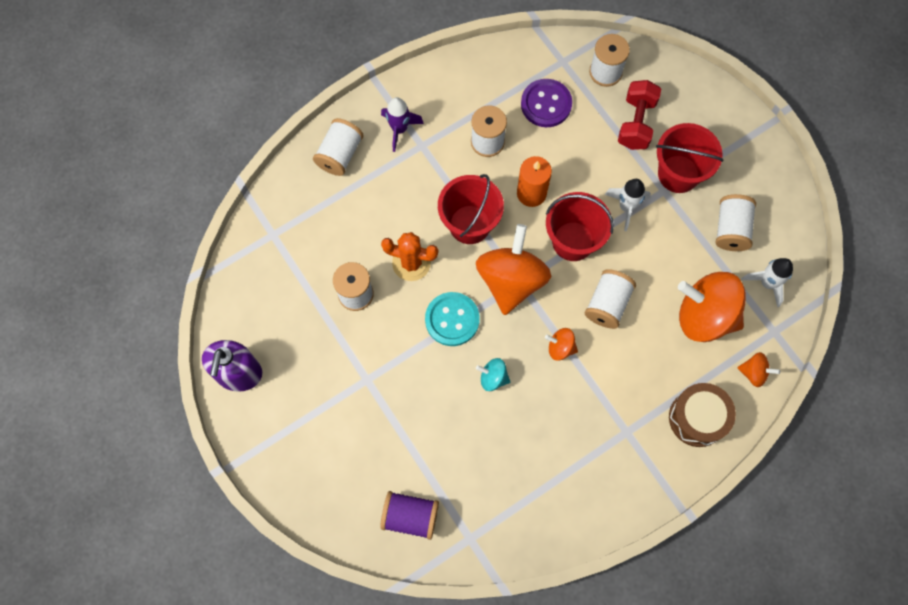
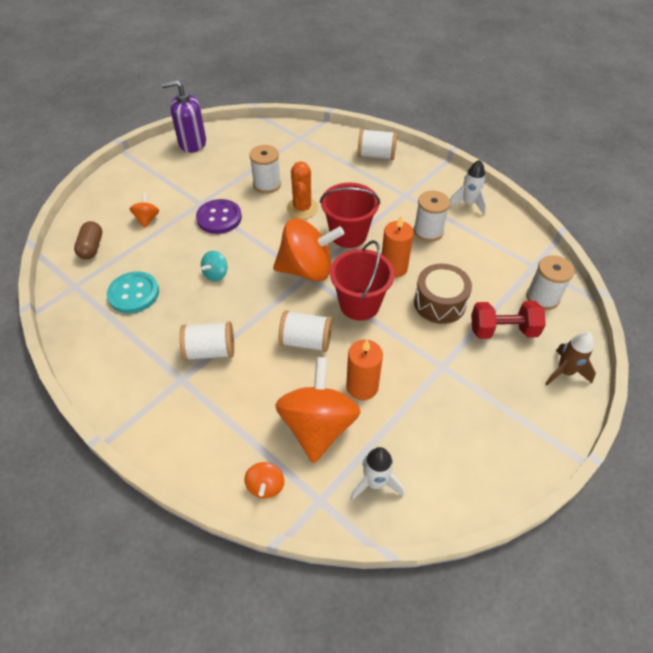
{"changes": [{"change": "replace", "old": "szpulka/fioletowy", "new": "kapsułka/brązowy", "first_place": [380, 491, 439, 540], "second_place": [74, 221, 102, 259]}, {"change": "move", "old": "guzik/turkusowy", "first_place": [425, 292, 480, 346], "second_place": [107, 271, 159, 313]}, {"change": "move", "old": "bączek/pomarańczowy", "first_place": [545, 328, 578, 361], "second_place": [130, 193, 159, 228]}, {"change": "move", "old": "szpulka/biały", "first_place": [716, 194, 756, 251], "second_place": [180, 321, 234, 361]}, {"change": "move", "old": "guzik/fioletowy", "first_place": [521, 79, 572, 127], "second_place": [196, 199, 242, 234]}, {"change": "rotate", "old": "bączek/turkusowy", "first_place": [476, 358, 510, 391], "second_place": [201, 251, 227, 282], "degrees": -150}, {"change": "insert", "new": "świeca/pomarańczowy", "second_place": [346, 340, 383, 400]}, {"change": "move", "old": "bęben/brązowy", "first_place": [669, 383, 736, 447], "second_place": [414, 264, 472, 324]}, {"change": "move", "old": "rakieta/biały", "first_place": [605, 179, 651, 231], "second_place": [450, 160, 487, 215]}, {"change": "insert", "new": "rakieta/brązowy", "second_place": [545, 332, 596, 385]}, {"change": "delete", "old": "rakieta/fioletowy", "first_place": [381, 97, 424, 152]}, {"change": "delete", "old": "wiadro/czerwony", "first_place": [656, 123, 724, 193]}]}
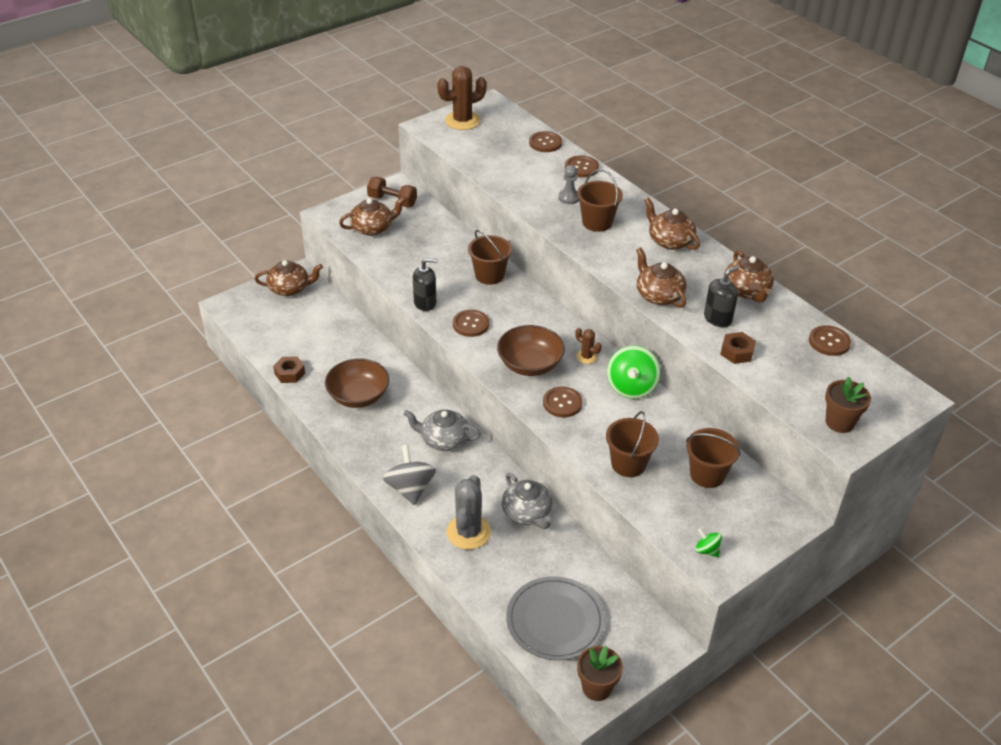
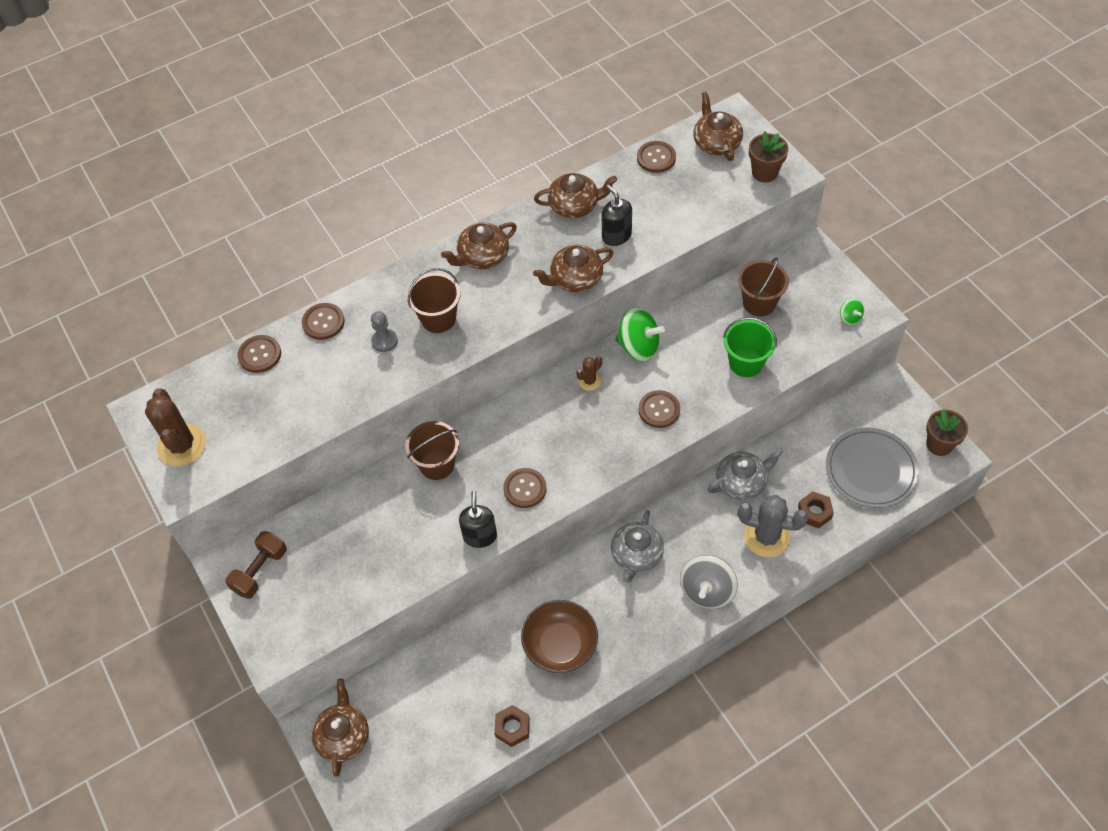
{"changes": [{"change": "rotate", "old": "bączek/szary", "first_place": [383, 445, 436, 505], "second_place": [680, 555, 738, 609], "degrees": -60}, {"change": "move", "old": "imbryk/brązowy", "first_place": [339, 197, 405, 236], "second_place": [693, 92, 743, 161]}, {"change": "recolor", "old": "wiadro/brązowy", "new": "wiadro/zielony", "first_place": [606, 411, 659, 477], "second_place": [723, 317, 777, 377]}, {"change": "move", "old": "nakrętka/brązowy", "first_place": [720, 332, 756, 364], "second_place": [798, 491, 834, 528]}, {"change": "rotate", "old": "bączek/zielony", "first_place": [695, 528, 722, 557], "second_place": [840, 298, 864, 325], "degrees": -75}, {"change": "delete", "old": "miska/brązowy", "first_place": [497, 325, 565, 376]}]}
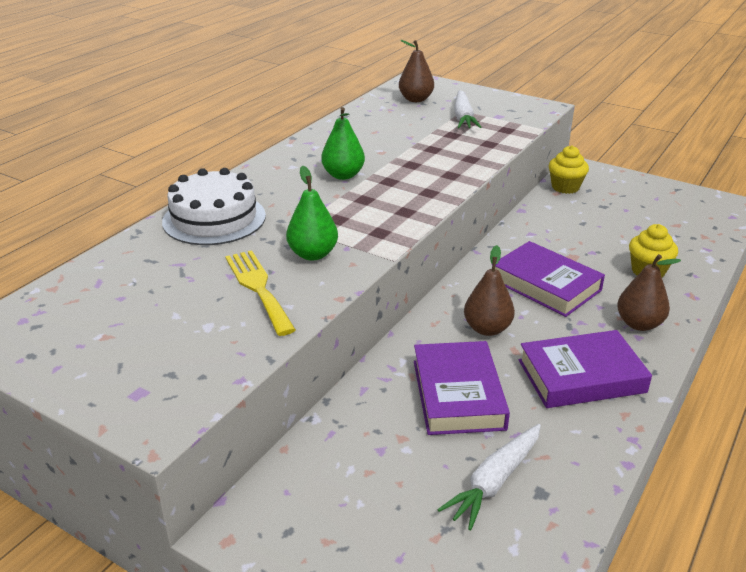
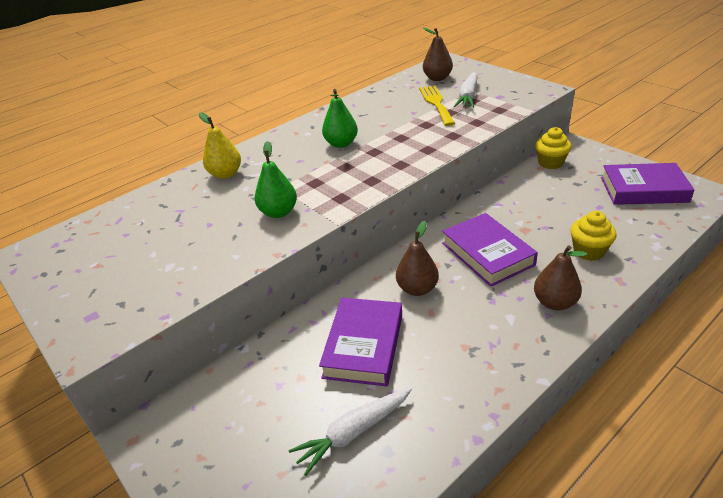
{"changes": [{"change": "replace", "old": "tort/biały", "new": "gruszka/żółty", "first_place": [162, 168, 266, 245], "second_place": [199, 112, 241, 179]}, {"change": "move", "old": "widelec/żółty", "first_place": [225, 250, 296, 336], "second_place": [419, 86, 455, 126]}, {"change": "move", "old": "książka/fioletowy", "first_place": [519, 330, 652, 408], "second_place": [601, 163, 695, 205]}]}
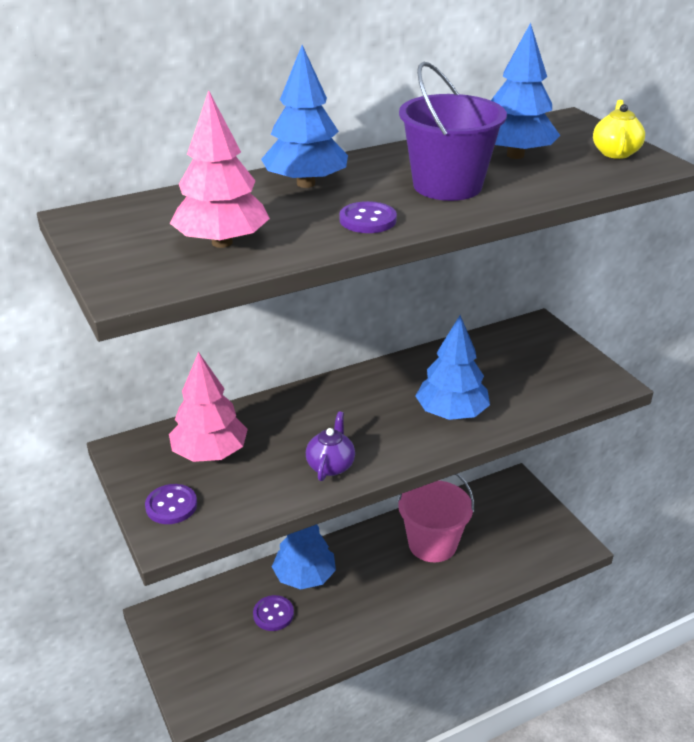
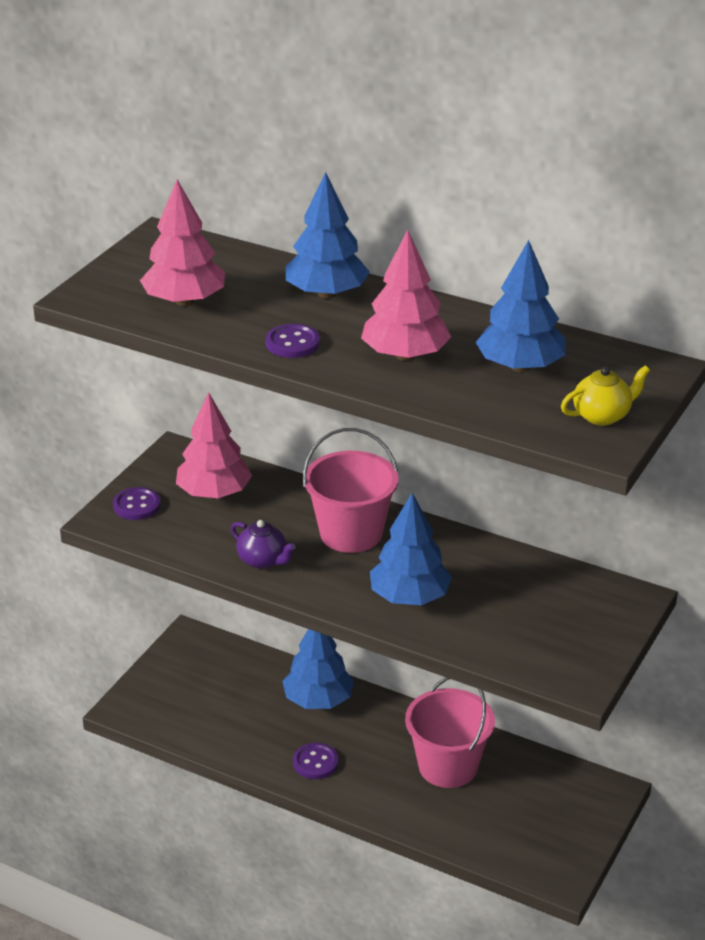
{"changes": [{"change": "rotate", "old": "imbryk/fioletowy", "first_place": [306, 411, 355, 481], "second_place": [231, 520, 296, 569], "degrees": 60}, {"change": "move", "old": "guzik/fioletowy", "first_place": [253, 595, 294, 631], "second_place": [293, 743, 339, 779]}, {"change": "insert", "new": "wiadro/różowy", "second_place": [303, 428, 399, 553]}, {"change": "replace", "old": "wiadro/fioletowy", "new": "drzewko/różowy", "first_place": [399, 61, 507, 201], "second_place": [361, 230, 451, 361]}]}
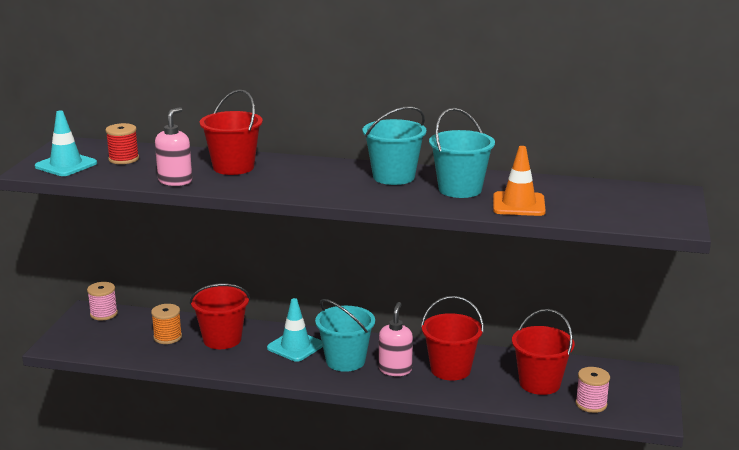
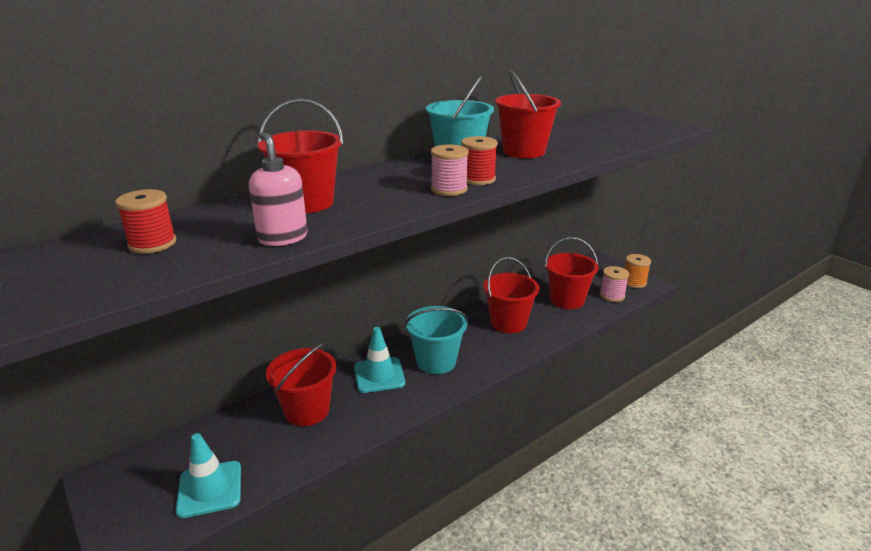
{"changes": [{"change": "move", "old": "pachołek/turkusowy", "first_place": [35, 111, 97, 176], "second_place": [176, 433, 241, 518]}, {"change": "move", "old": "szpulka/różowy", "first_place": [87, 282, 118, 321], "second_place": [431, 144, 469, 196]}, {"change": "insert", "new": "szpulka/czerwony", "second_place": [461, 136, 498, 185]}, {"change": "recolor", "old": "wiadro/turkusowy", "new": "wiadro/czerwony", "first_place": [429, 108, 495, 198], "second_place": [495, 70, 561, 158]}, {"change": "move", "old": "szpulka/pomarańczowy", "first_place": [151, 304, 182, 344], "second_place": [625, 254, 651, 288]}, {"change": "delete", "old": "dozownik mydła/różowy", "first_place": [379, 302, 413, 376]}, {"change": "delete", "old": "pachołek/pomarańczowy", "first_place": [493, 146, 546, 216]}]}
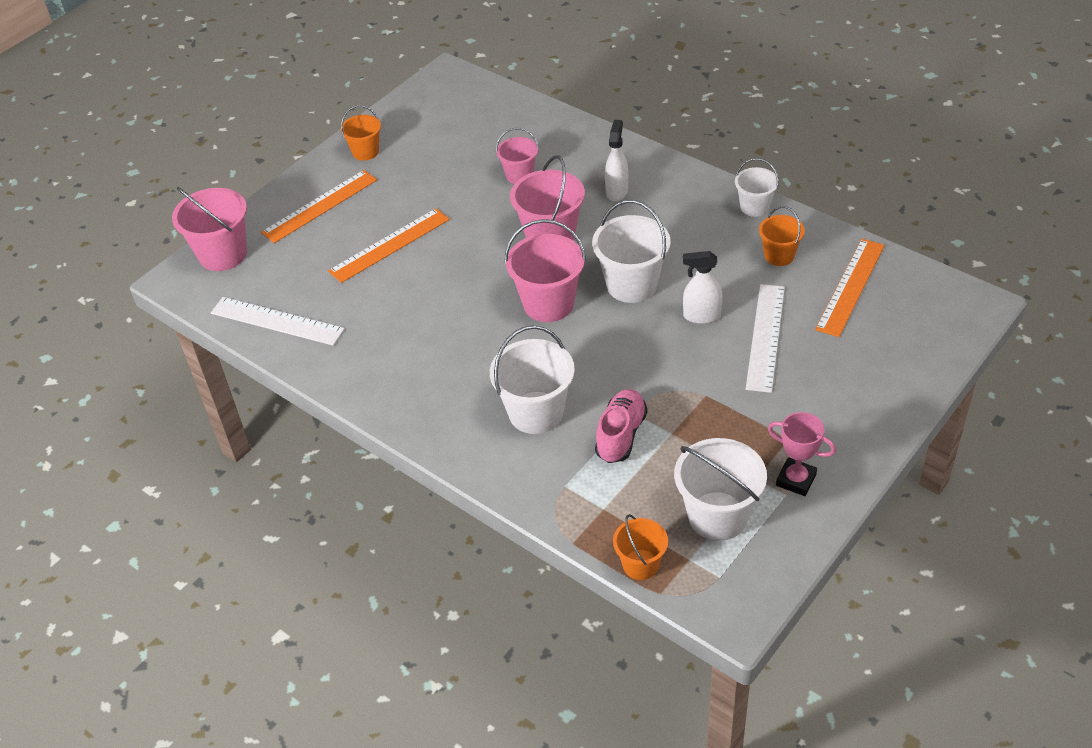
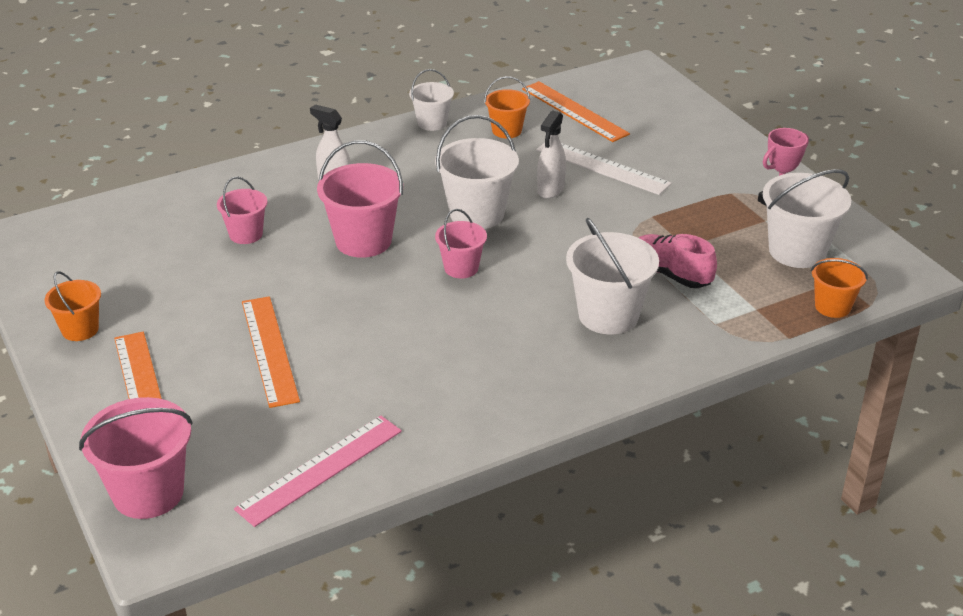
{"changes": [{"change": "recolor", "old": "linijka/biały", "new": "linijka/różowy", "first_place": [211, 297, 345, 346], "second_place": [234, 415, 402, 527]}, {"change": "resize", "old": "wiadro/różowy", "first_place": [505, 219, 586, 322], "second_place": [435, 209, 487, 278], "factor": 0.59}]}
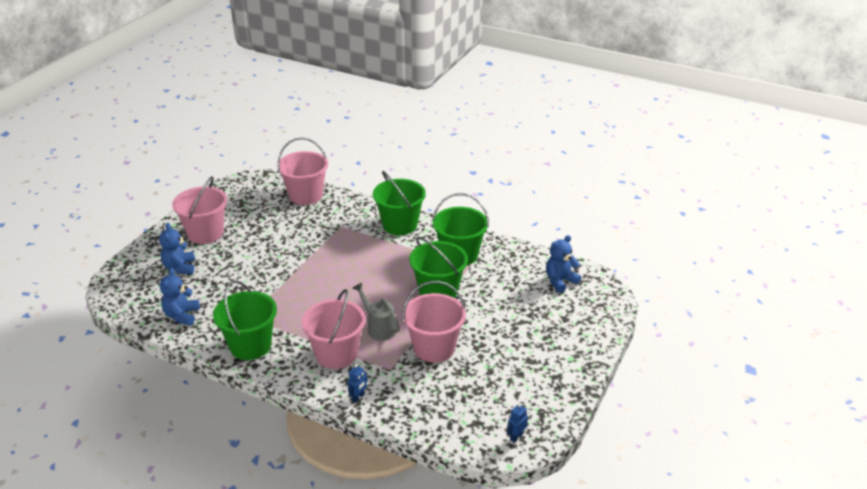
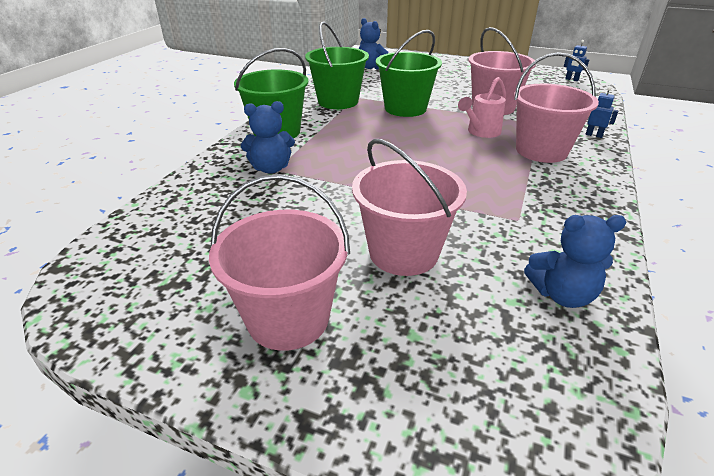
{"changes": [{"change": "move", "old": "miś/niebieski", "first_place": [159, 223, 195, 274], "second_place": [241, 101, 295, 174]}, {"change": "move", "old": "wiadro/różowy", "first_place": [277, 137, 328, 205], "second_place": [352, 139, 467, 276]}, {"change": "recolor", "old": "konewka/szary", "new": "konewka/różowy", "first_place": [353, 283, 399, 341], "second_place": [458, 77, 506, 138]}, {"change": "delete", "old": "wiadro/zielony", "first_place": [213, 280, 277, 360]}]}
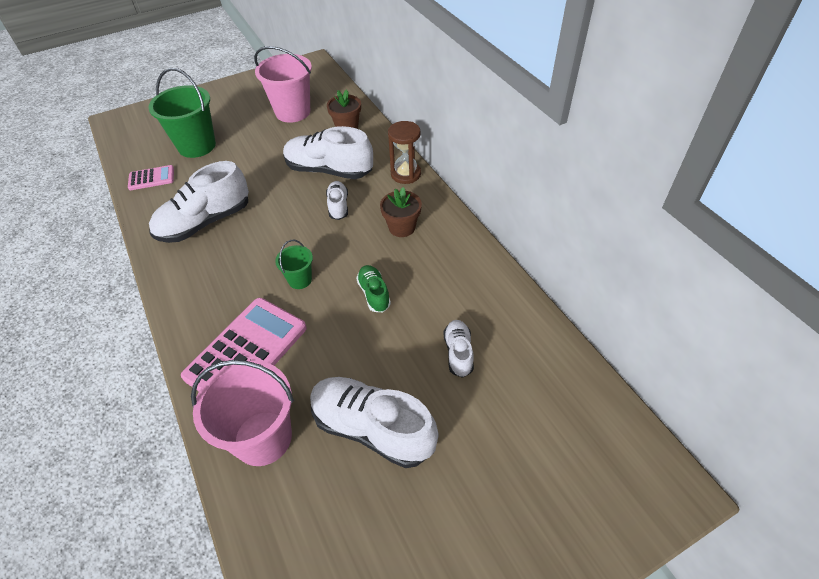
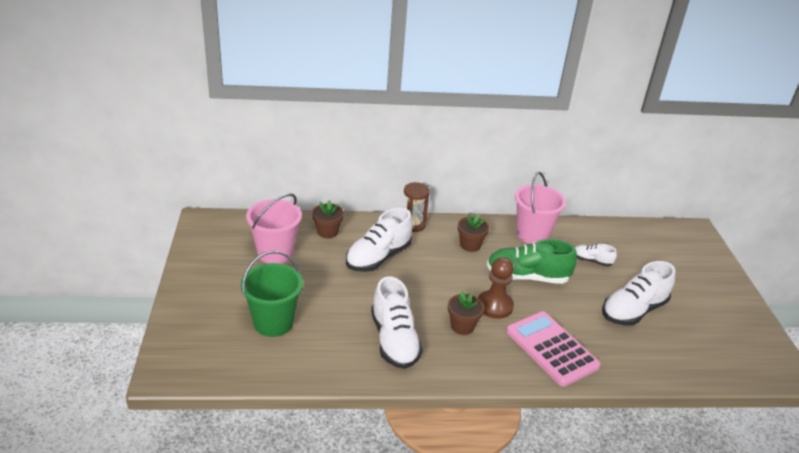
{"changes": [{"change": "insert", "new": "doniczka/brązowy", "second_place": [448, 291, 484, 335]}, {"change": "replace", "old": "wiadro/zielony", "new": "pionek/brązowy", "first_place": [275, 240, 313, 289], "second_place": [478, 257, 514, 319]}, {"change": "resize", "old": "but/zielony", "first_place": [356, 265, 391, 312], "second_place": [487, 239, 577, 284], "factor": 1.95}, {"change": "move", "old": "wiadro/różowy", "first_place": [191, 360, 294, 466], "second_place": [515, 172, 566, 244]}, {"change": "delete", "old": "kalkulator/różowy", "first_place": [128, 165, 174, 190]}, {"change": "delete", "old": "but/biały", "first_place": [326, 181, 348, 220]}]}
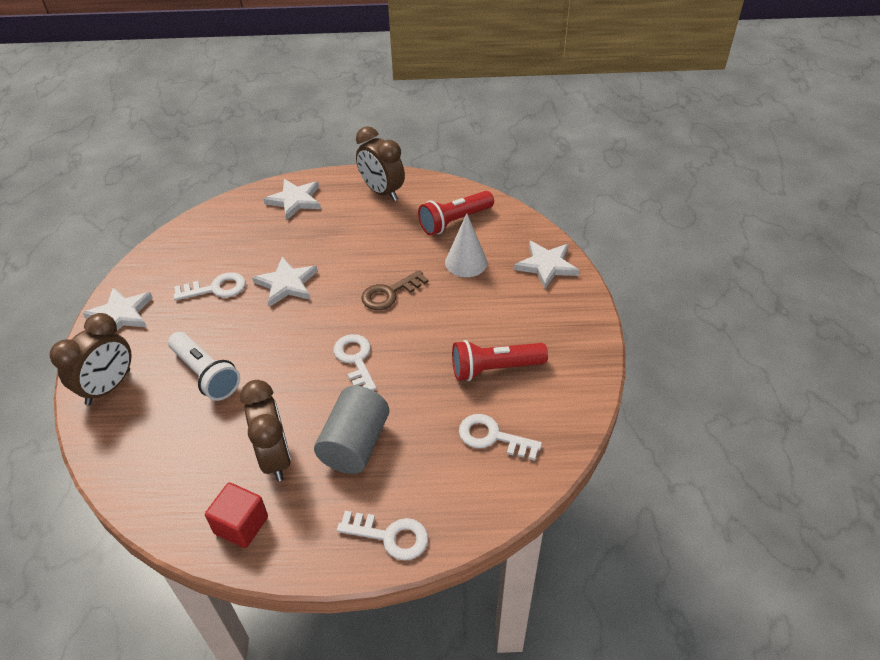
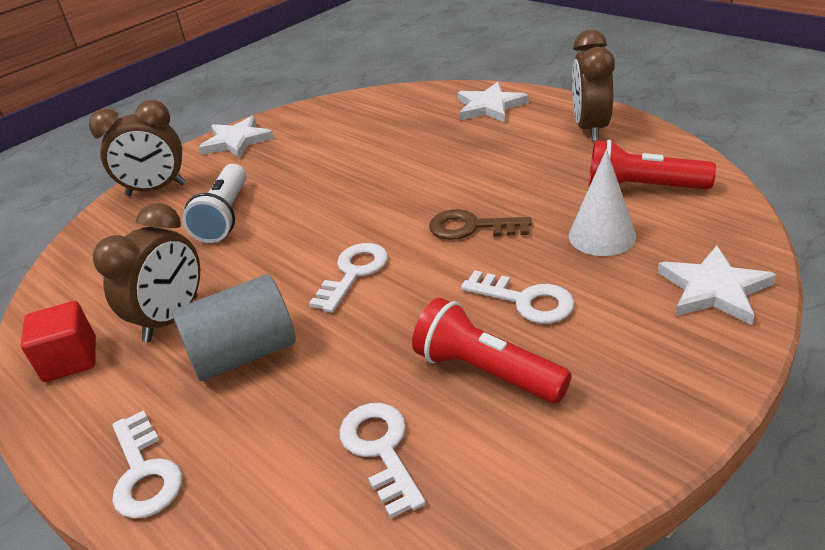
{"changes": [{"change": "move", "old": "klucz/biały", "first_place": [174, 272, 246, 301], "second_place": [461, 270, 575, 324]}, {"change": "delete", "old": "gwiazda/biały", "first_place": [252, 257, 318, 307]}]}
